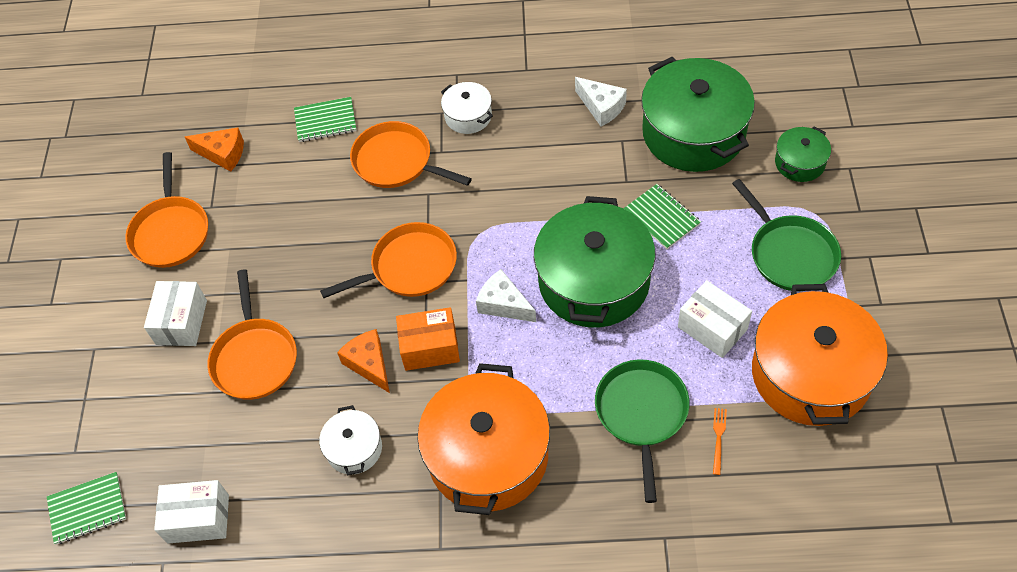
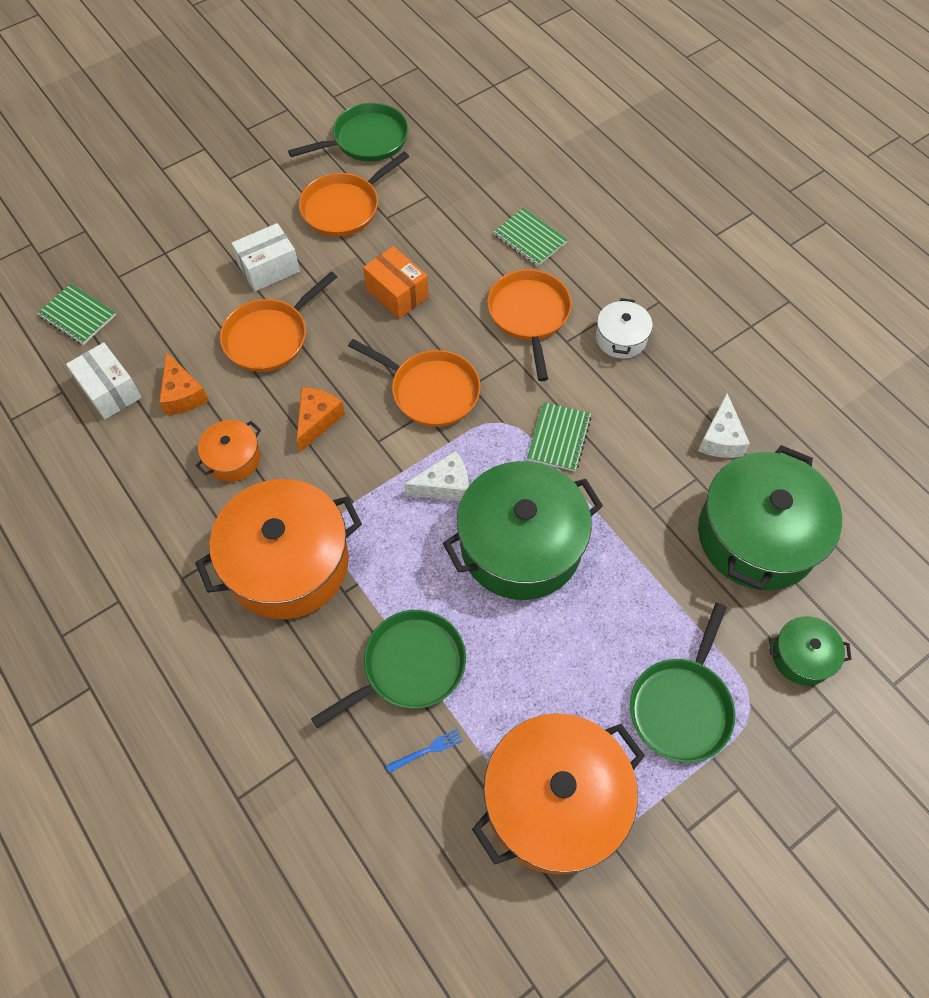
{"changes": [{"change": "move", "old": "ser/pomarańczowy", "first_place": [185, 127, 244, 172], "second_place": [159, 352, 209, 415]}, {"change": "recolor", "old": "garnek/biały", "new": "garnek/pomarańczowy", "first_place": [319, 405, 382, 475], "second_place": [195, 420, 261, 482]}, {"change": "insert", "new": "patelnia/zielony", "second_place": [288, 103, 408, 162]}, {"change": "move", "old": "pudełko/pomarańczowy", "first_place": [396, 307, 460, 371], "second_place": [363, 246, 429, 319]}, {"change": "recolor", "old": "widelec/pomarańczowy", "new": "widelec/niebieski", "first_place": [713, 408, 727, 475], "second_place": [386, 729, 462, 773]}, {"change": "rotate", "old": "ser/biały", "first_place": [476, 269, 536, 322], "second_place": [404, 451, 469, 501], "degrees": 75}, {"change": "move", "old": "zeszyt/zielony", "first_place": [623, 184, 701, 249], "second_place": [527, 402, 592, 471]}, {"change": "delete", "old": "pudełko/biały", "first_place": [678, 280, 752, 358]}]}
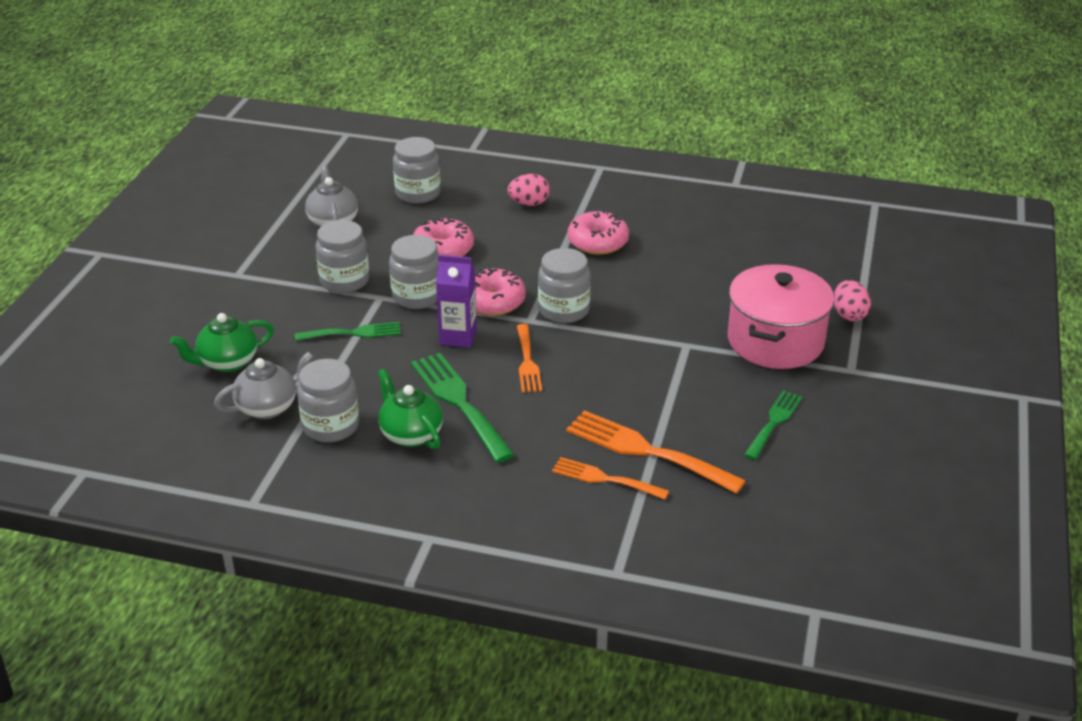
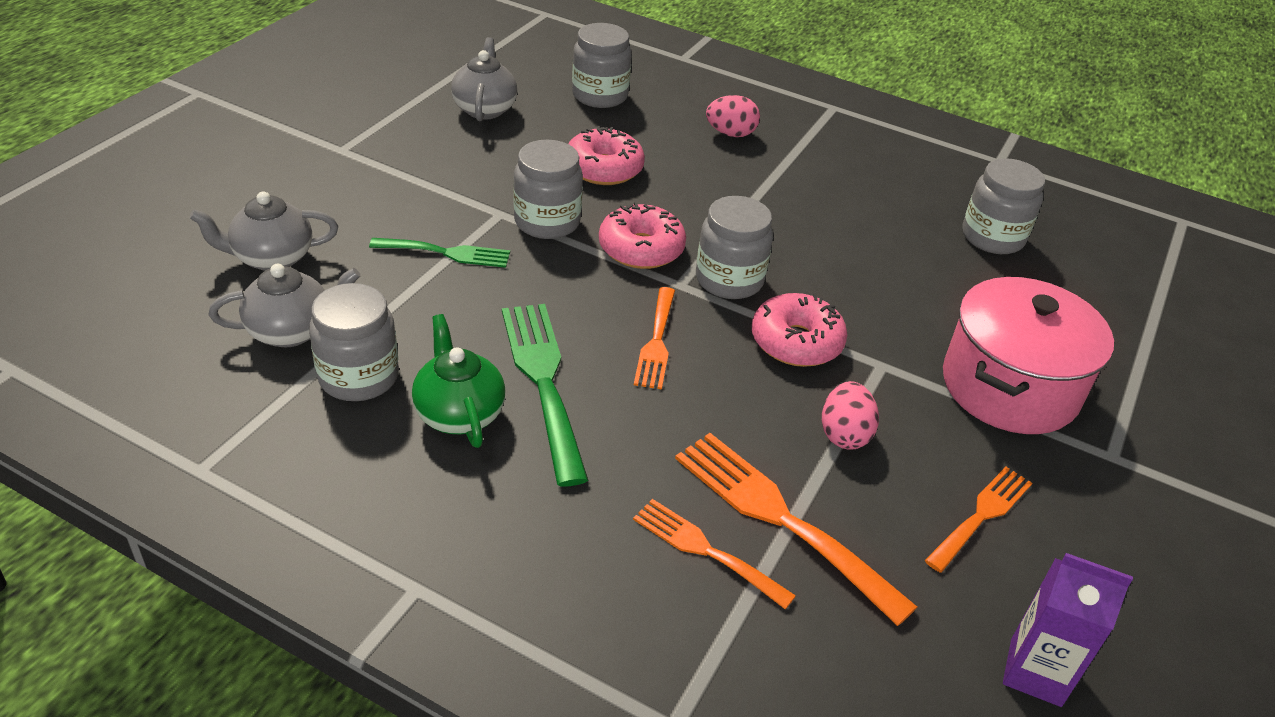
{"changes": [{"change": "recolor", "old": "imbryk/zielony", "new": "imbryk/szary", "first_place": [170, 313, 274, 372], "second_place": [189, 191, 338, 271]}, {"change": "move", "old": "donut/różowy", "first_place": [568, 210, 629, 255], "second_place": [752, 293, 847, 367]}, {"change": "move", "old": "jajko/różowy", "first_place": [834, 280, 871, 321], "second_place": [822, 381, 879, 450]}, {"change": "recolor", "old": "widelec/zielony", "new": "widelec/pomarańczowy", "first_place": [744, 390, 802, 460], "second_place": [925, 467, 1032, 572]}, {"change": "move", "old": "słoik/szary", "first_place": [316, 220, 369, 293], "second_place": [962, 158, 1045, 254]}, {"change": "move", "old": "karton mleka/fioletowy", "first_place": [436, 255, 477, 348], "second_place": [1003, 553, 1133, 707]}]}
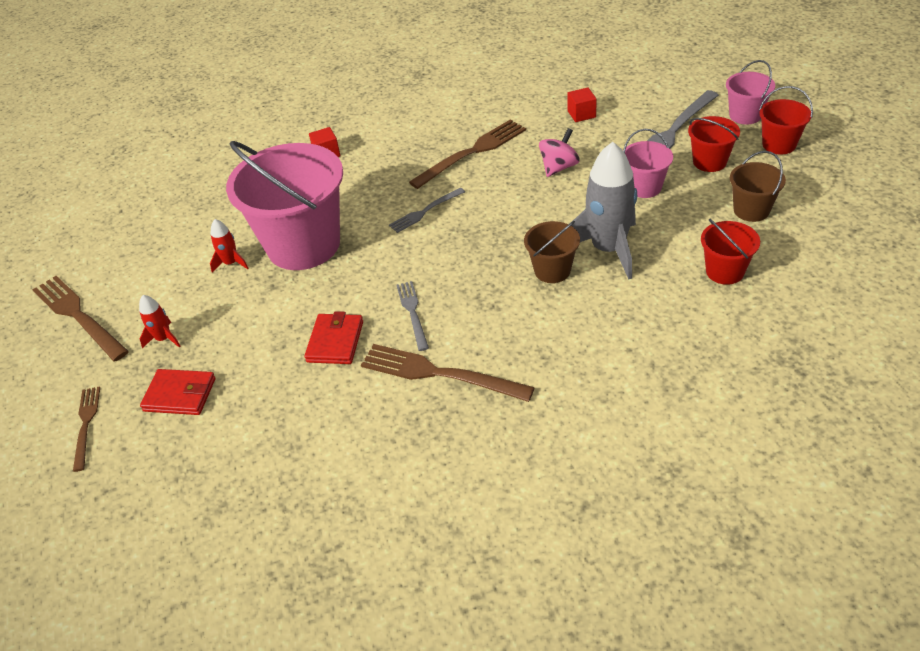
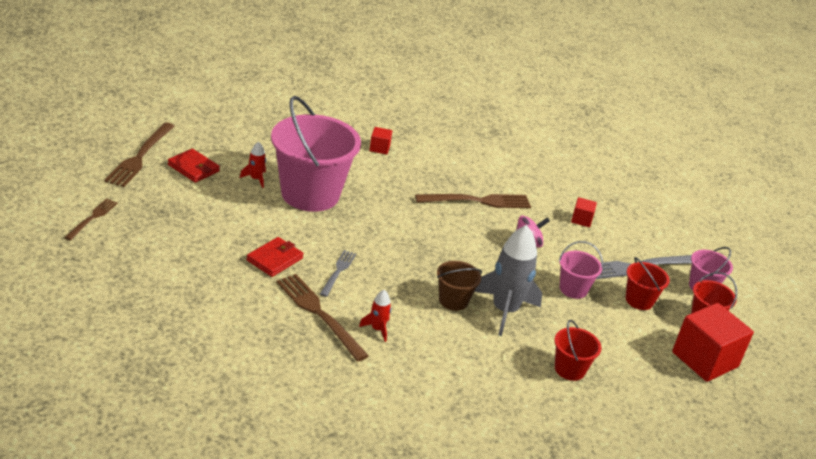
{"changes": [{"change": "rotate", "old": "widelec/brązowy", "first_place": [32, 276, 129, 362], "second_place": [105, 122, 175, 187], "degrees": -150}, {"change": "move", "old": "portfel/czerwony", "first_place": [140, 369, 216, 415], "second_place": [168, 149, 220, 183]}, {"change": "move", "old": "rakieta/czerwony", "first_place": [139, 295, 181, 348], "second_place": [359, 290, 391, 342]}, {"change": "insert", "new": "sześcian/czerwony", "second_place": [672, 303, 754, 382]}, {"change": "delete", "old": "widelec/szary", "first_place": [389, 188, 465, 233]}, {"change": "delete", "old": "wiadro/brązowy", "first_place": [730, 151, 786, 222]}]}
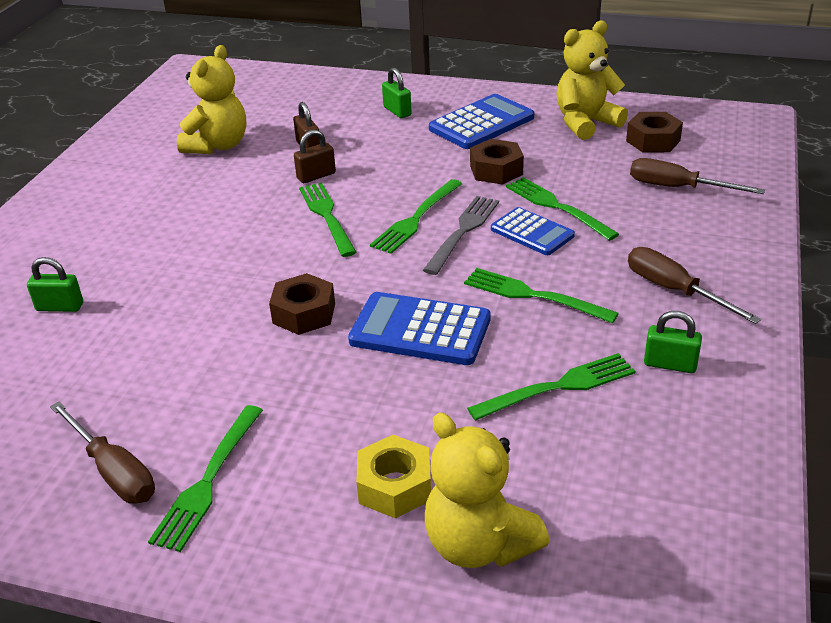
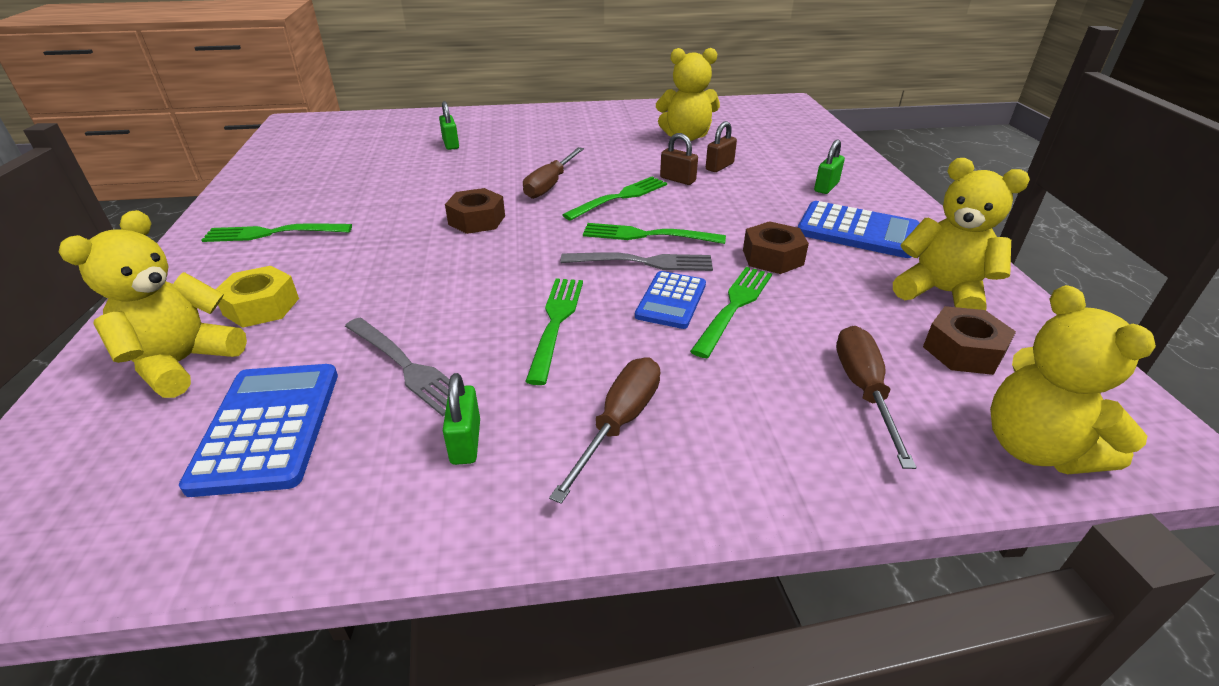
{"changes": [{"change": "move", "old": "kalkulator/niebieski", "first_place": [348, 292, 491, 365], "second_place": [179, 364, 338, 497]}, {"change": "recolor", "old": "widelec/zielony", "new": "widelec/szary", "first_place": [467, 353, 635, 421], "second_place": [345, 318, 450, 416]}, {"change": "move", "old": "śrubokręt/brązowy", "first_place": [50, 401, 155, 504], "second_place": [523, 147, 584, 199]}, {"change": "insert", "new": "miś/żółty", "second_place": [990, 285, 1156, 474]}]}
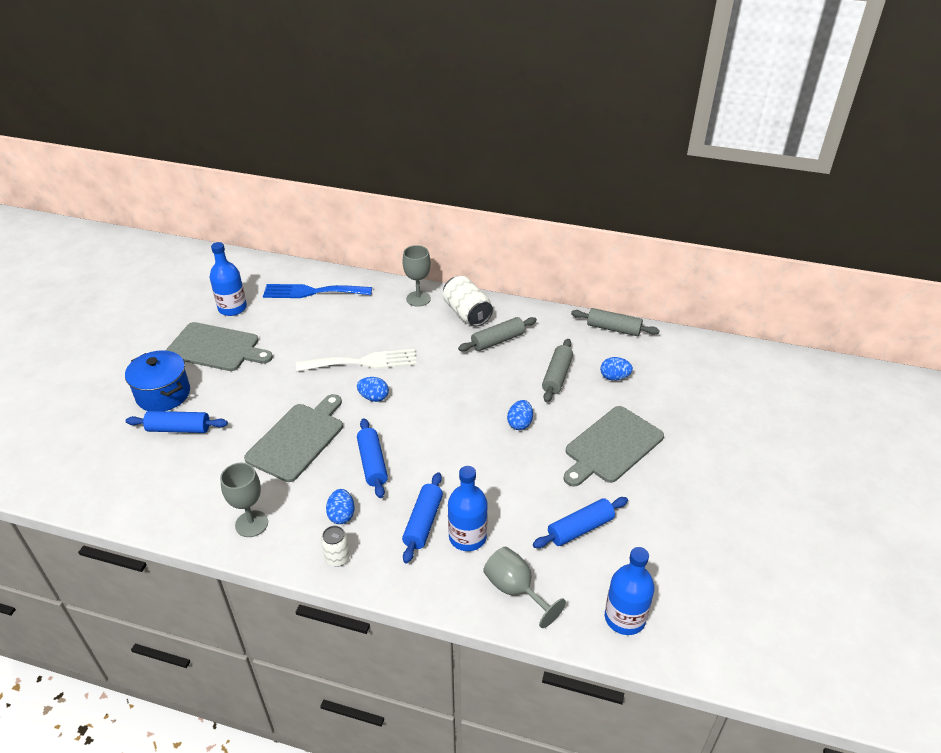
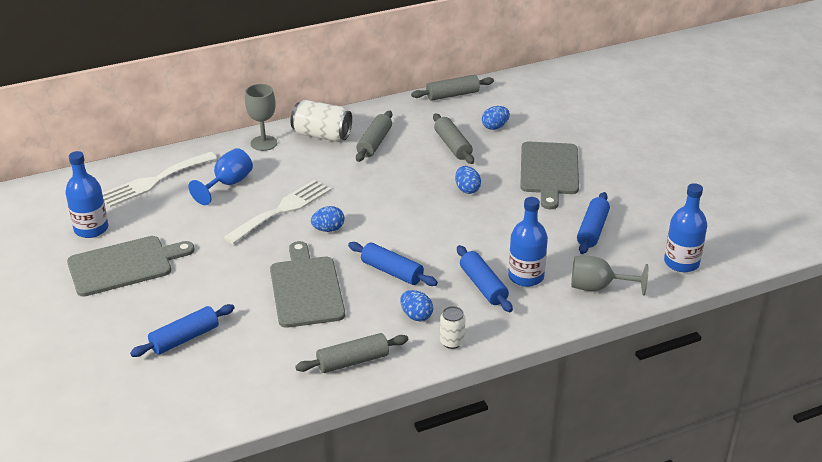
{"changes": [{"change": "recolor", "old": "widelec/niebieski", "new": "widelec/biały", "first_place": [263, 284, 372, 298], "second_place": [102, 152, 217, 207]}, {"change": "insert", "new": "kielich/niebieski", "second_place": [188, 148, 253, 205]}, {"change": "replace", "old": "kielich/szary", "new": "wałek do ciasta/szary", "first_place": [220, 463, 268, 537], "second_place": [295, 333, 408, 373]}, {"change": "delete", "old": "garnek/niebieski", "first_place": [125, 350, 190, 411]}]}
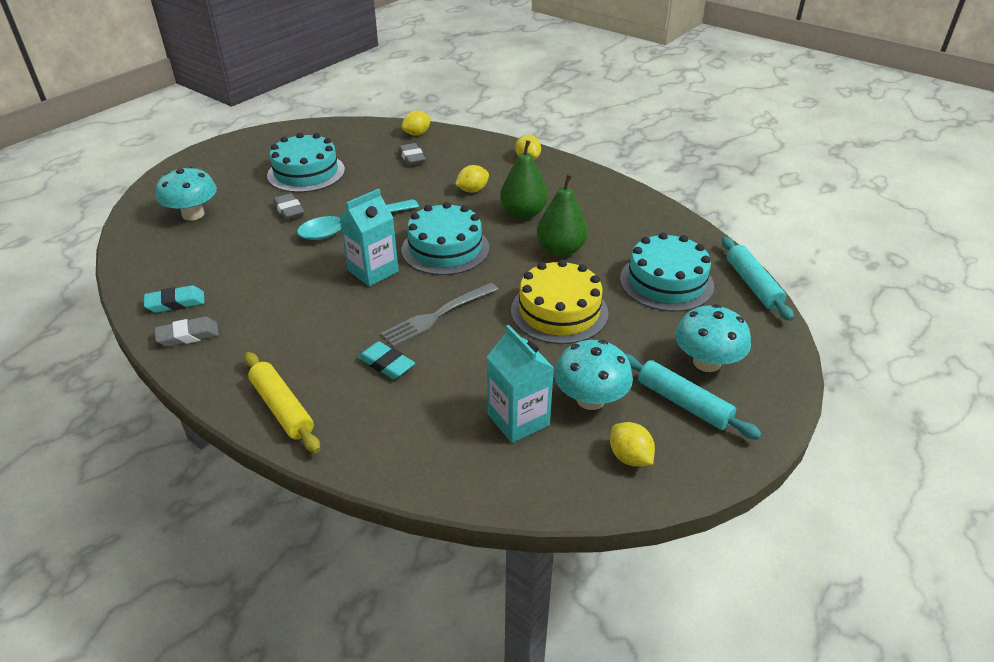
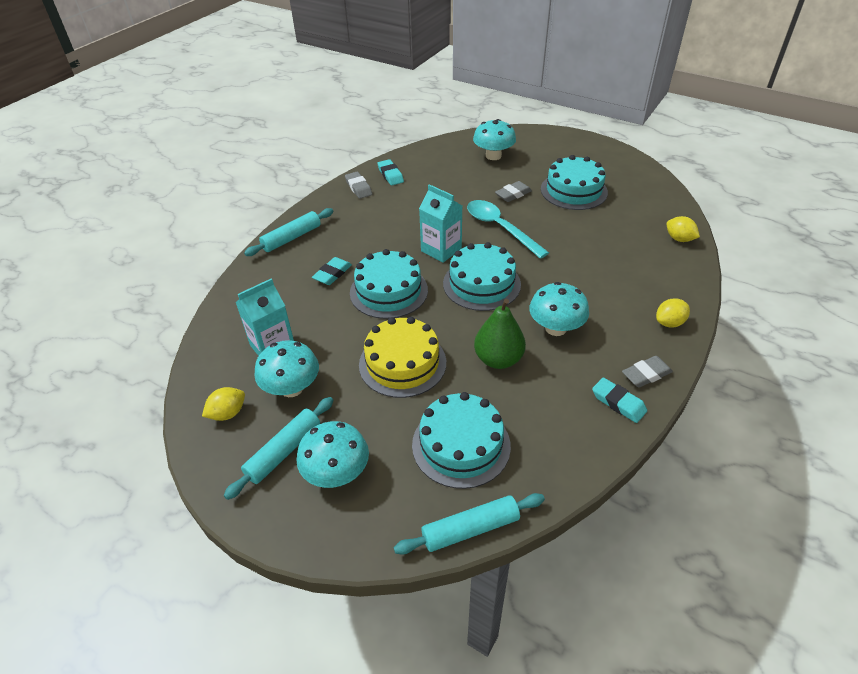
{"changes": [{"change": "recolor", "old": "wałek do ciasta/żółty", "new": "wałek do ciasta/turkusowy", "first_place": [244, 352, 320, 453], "second_place": [244, 208, 334, 256]}, {"change": "replace", "old": "widelec/szary", "new": "tort/turkusowy", "first_place": [381, 283, 498, 347], "second_place": [350, 249, 428, 319]}, {"change": "replace", "old": "gruszka/zielony", "new": "grzyb/turkusowy", "first_place": [500, 140, 548, 219], "second_place": [529, 282, 589, 336]}, {"change": "insert", "new": "gumka do mazania/turkusowy", "second_place": [592, 378, 647, 423]}, {"change": "move", "old": "gumka do mazania/szary", "first_place": [399, 143, 426, 166], "second_place": [622, 356, 673, 388]}, {"change": "delete", "old": "cytryna/żółty", "first_place": [455, 165, 489, 193]}]}
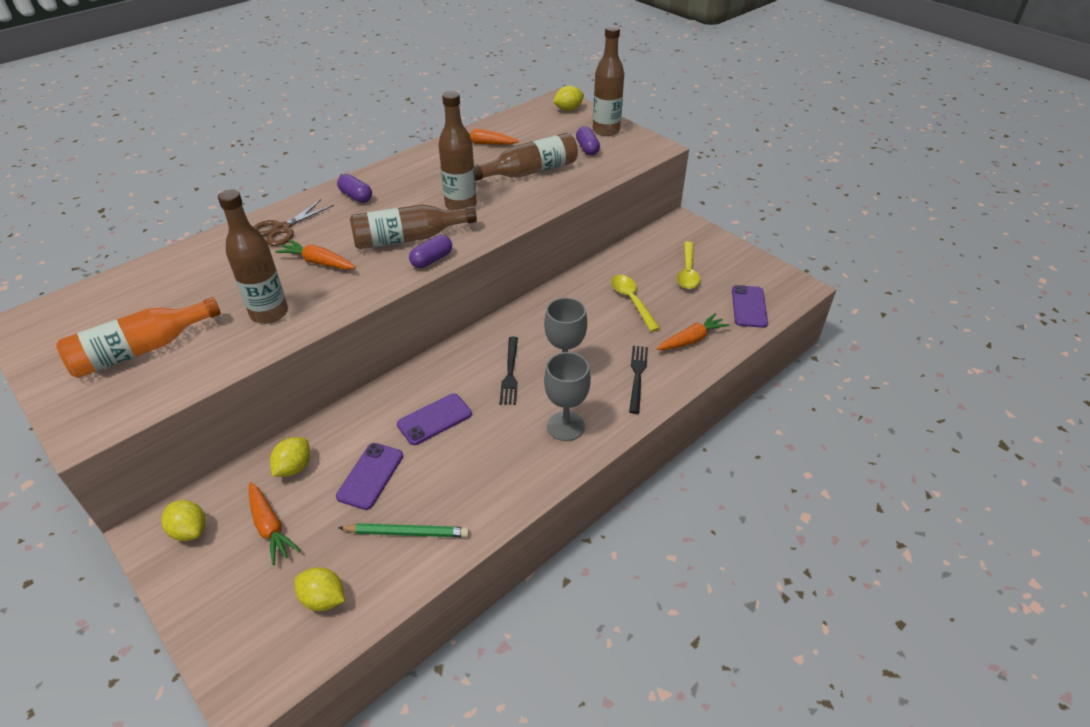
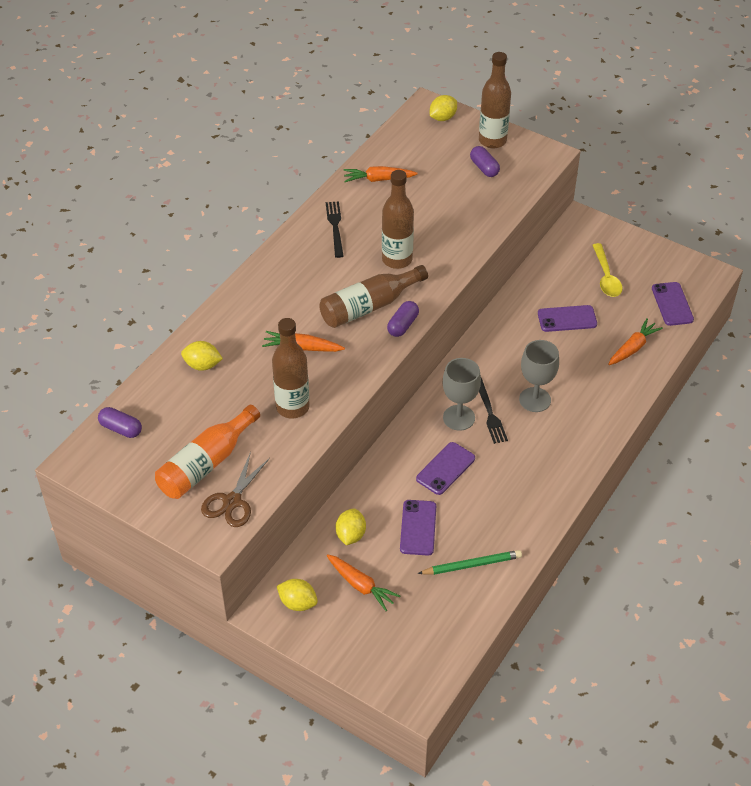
{"changes": [{"change": "move", "old": "kapsułka/fioletowy", "first_place": [337, 174, 372, 203], "second_place": [98, 407, 142, 438]}, {"change": "move", "old": "cytryna/żółty", "first_place": [294, 567, 345, 611], "second_place": [181, 341, 223, 371]}, {"change": "move", "old": "nożyczki/brązowy", "first_place": [253, 200, 334, 246], "second_place": [201, 452, 270, 527]}, {"change": "move", "old": "widelec/czarny", "first_place": [629, 346, 648, 414], "second_place": [326, 201, 343, 258]}, {"change": "move", "old": "kielich/szary", "first_place": [544, 352, 591, 441], "second_place": [443, 358, 481, 431]}, {"change": "replace", "old": "łyżka/żółty", "new": "telefon/fioletowy", "first_place": [611, 275, 660, 332], "second_place": [538, 305, 597, 332]}, {"change": "delete", "old": "butelka/brązowy", "first_place": [474, 133, 578, 181]}]}
